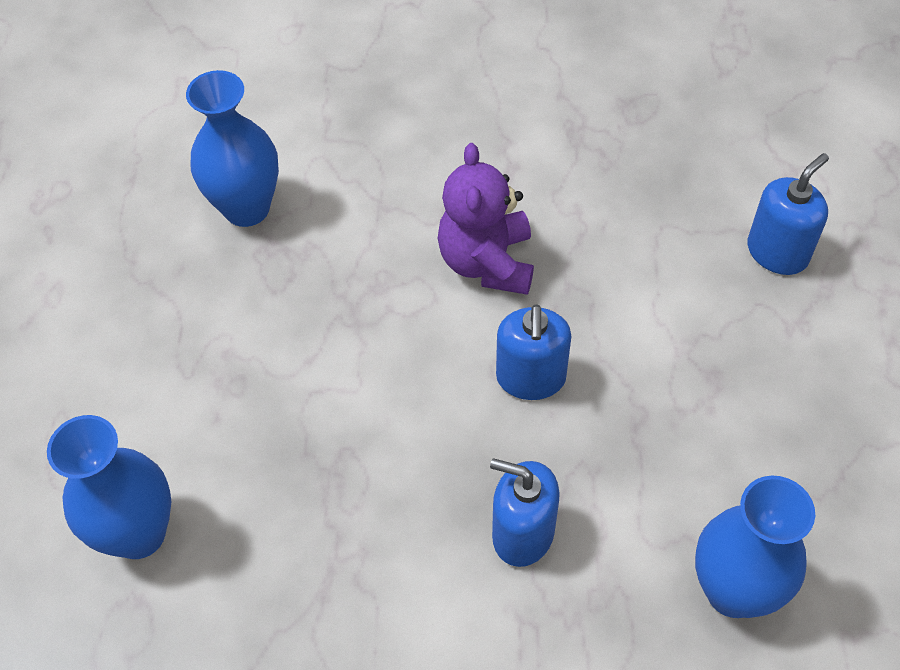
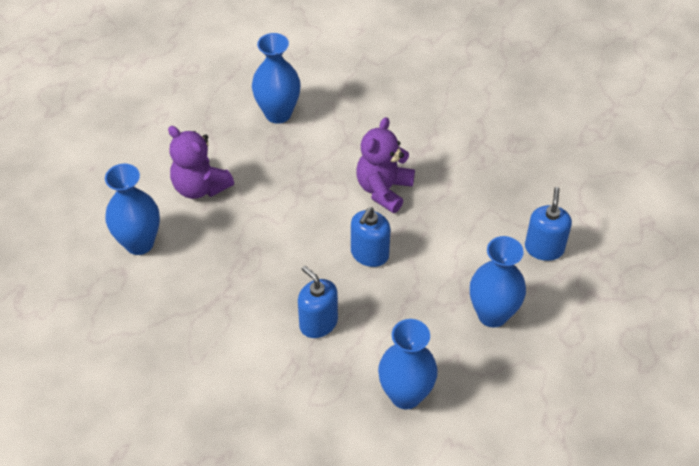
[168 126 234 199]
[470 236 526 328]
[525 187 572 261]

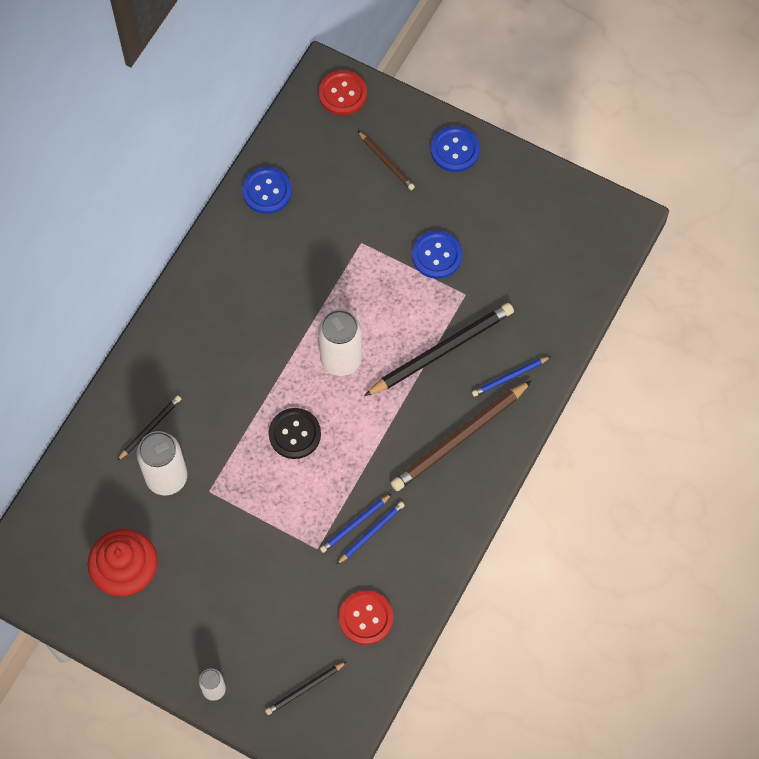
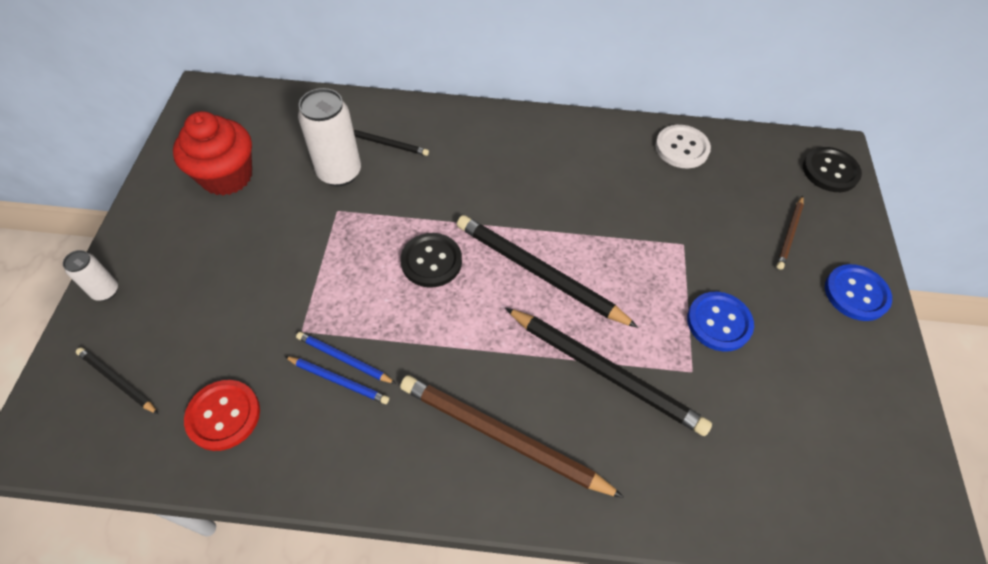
[457 215 638 328]
[655 125 711 168]
[803 147 862 192]
[472 356 551 397] (first image)

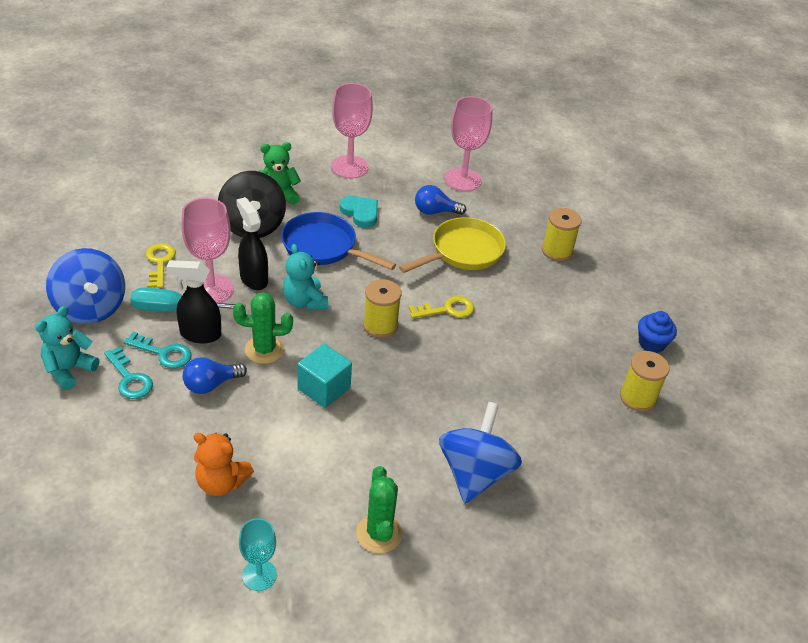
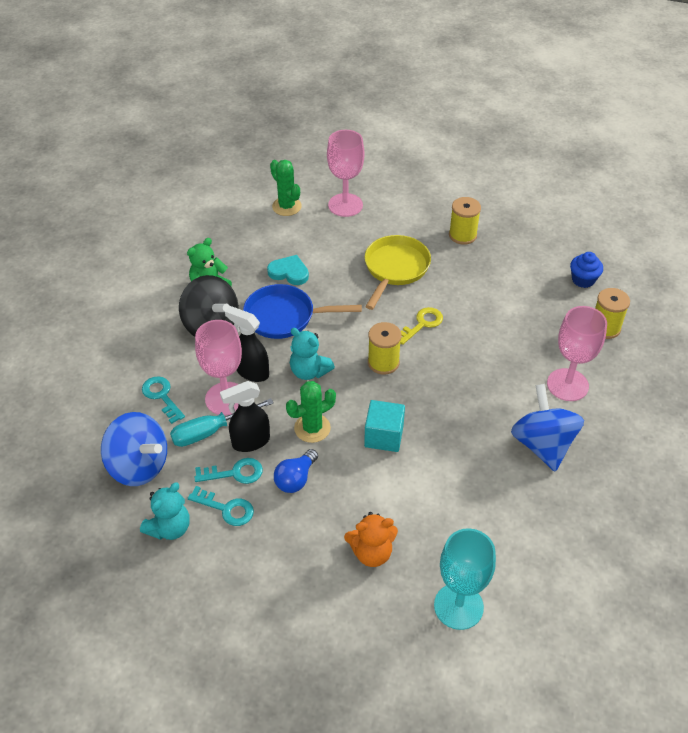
[140 482 190 540]
[142 376 185 424]
[270 160 302 216]
[434 528 496 630]
[547 306 607 401]
[415 185 466 215] (first image)

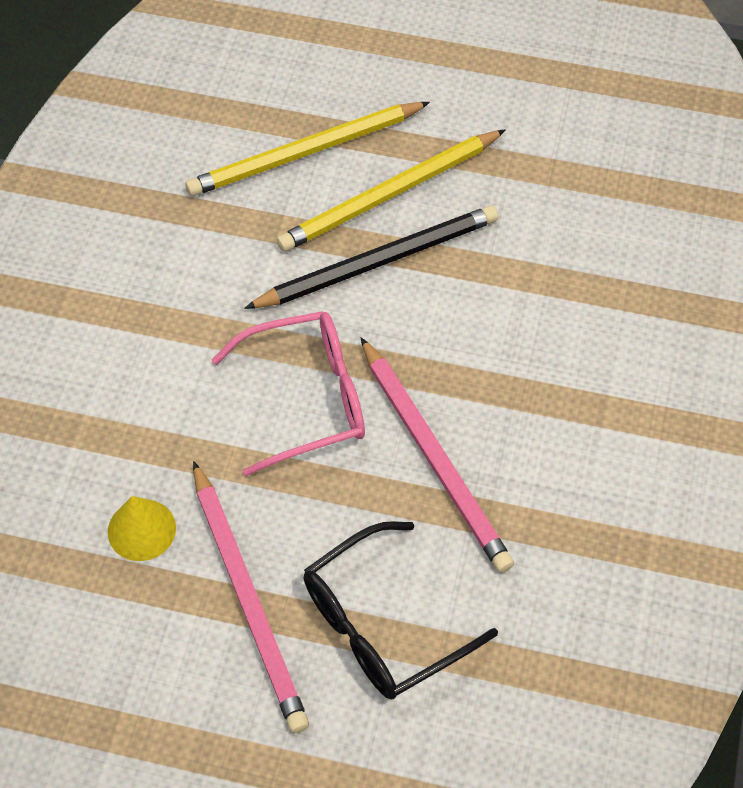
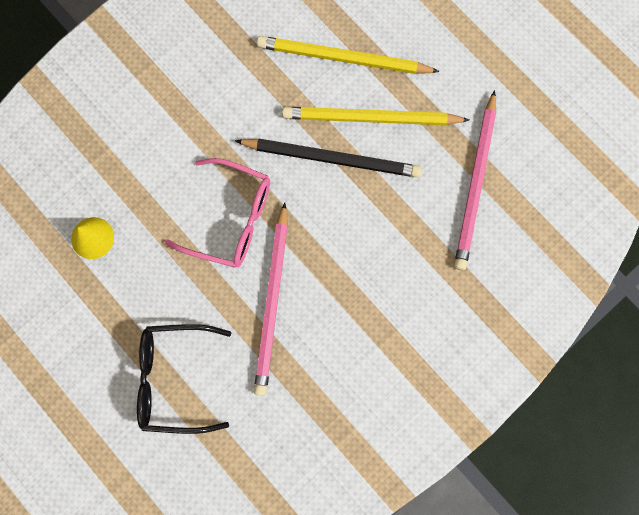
[454 90 496 270]

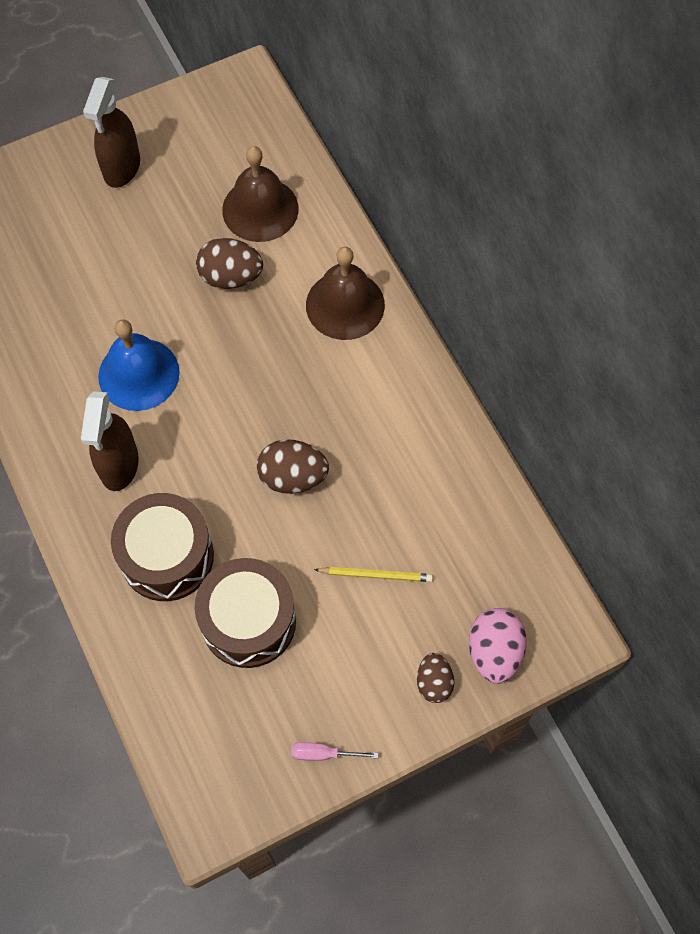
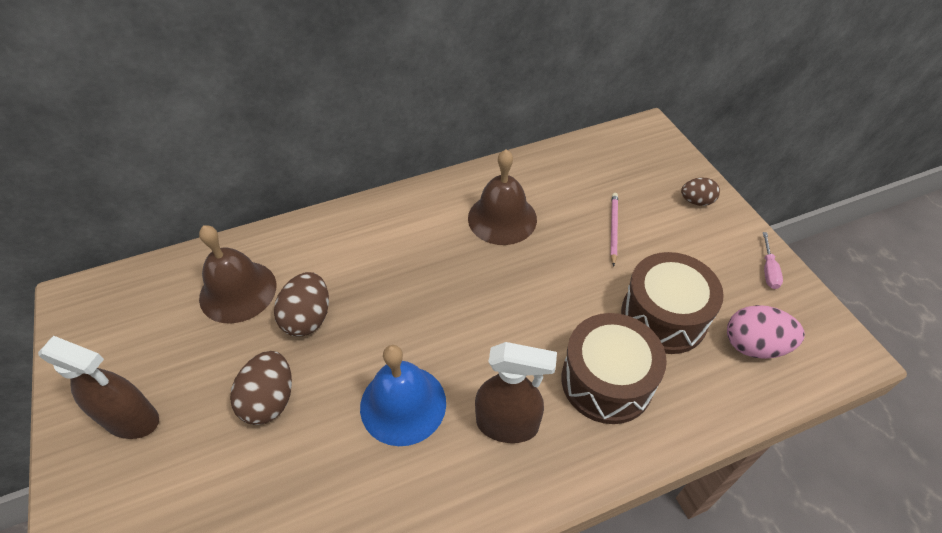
[230 351 292 425]
[468 149 537 245]
[610 193 618 267]
[727 305 805 359]

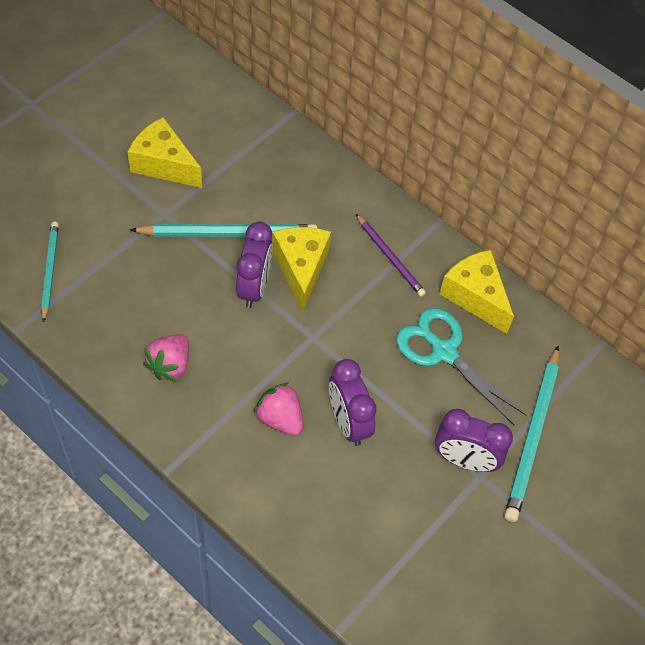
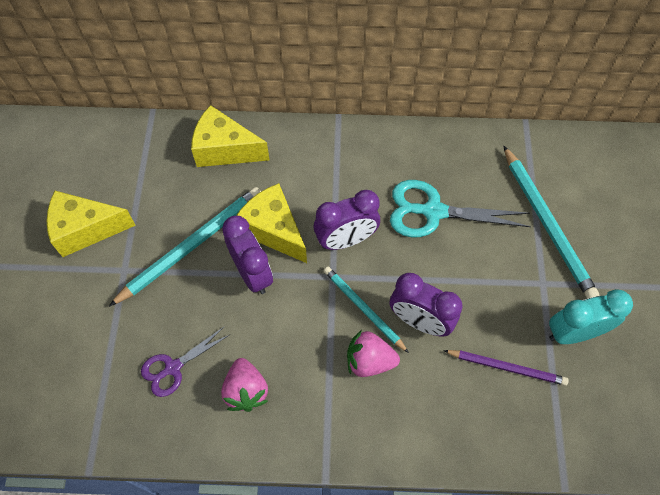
[141 327 229 397]
[191 105 269 167]
[314 190 380 250]
[324 267 409 353]
[443 350 569 386]
[549 289 633 344]

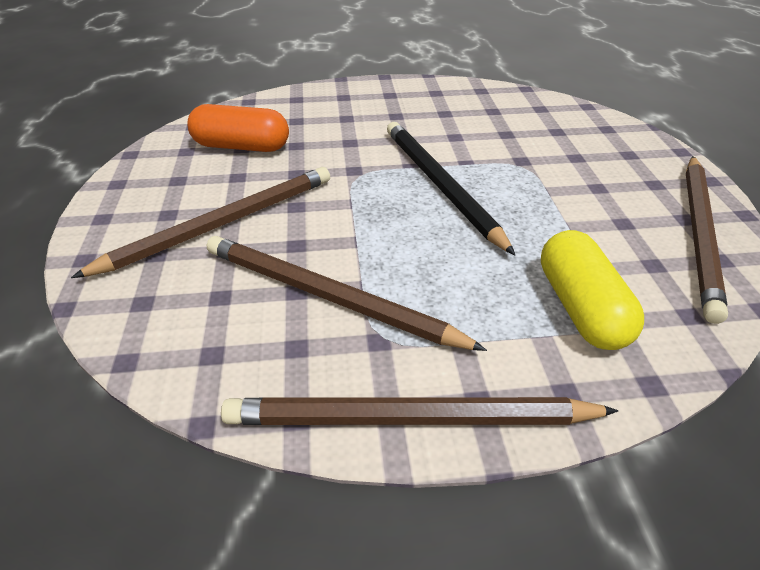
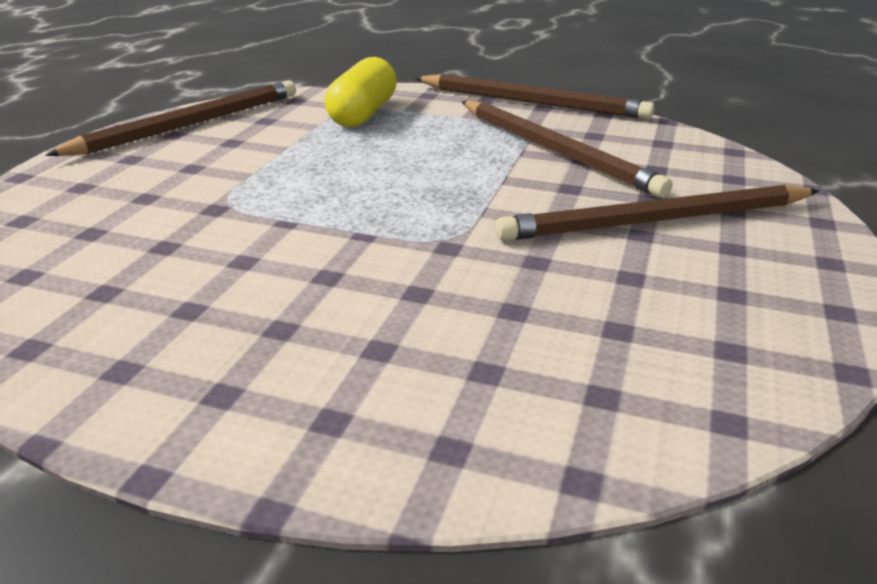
[187 104 289 152] (first image)
[387 122 515 255] (first image)

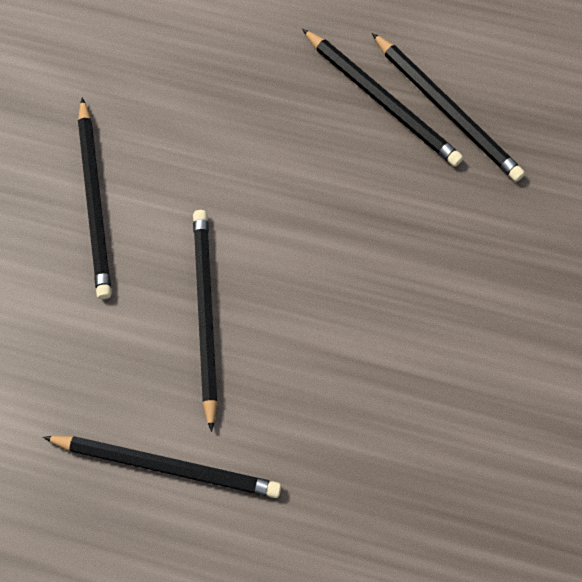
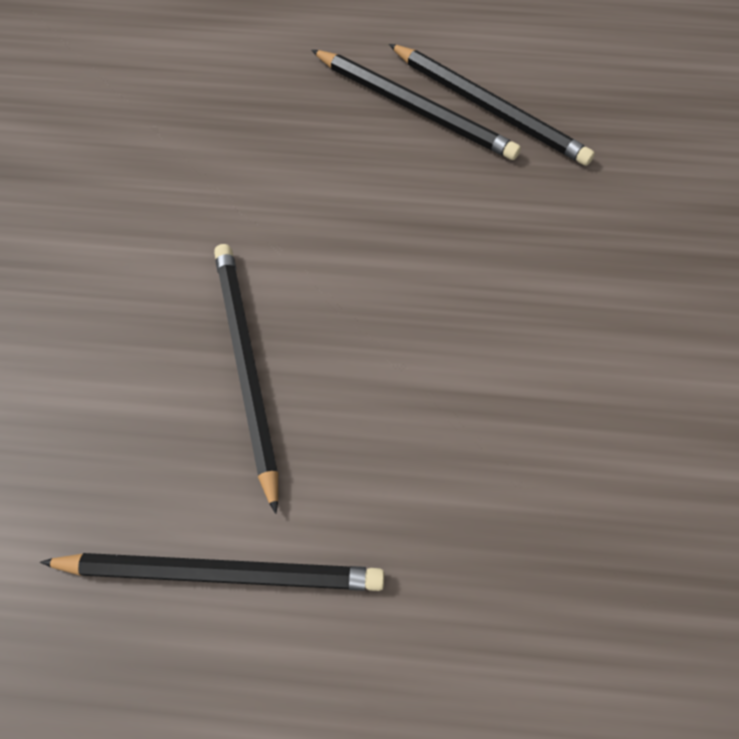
[78 97 112 299] (first image)

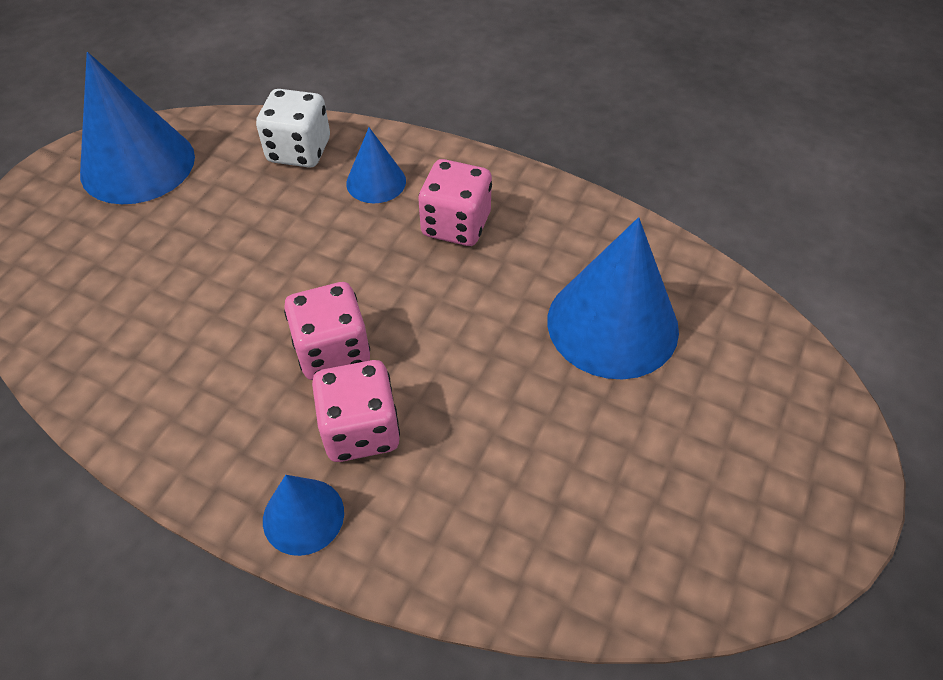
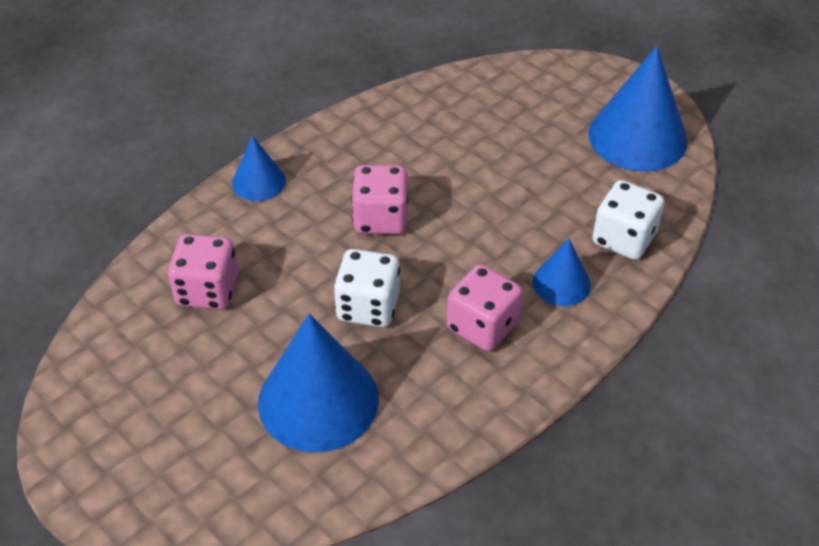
[168 234 238 310]
[334 249 400 327]

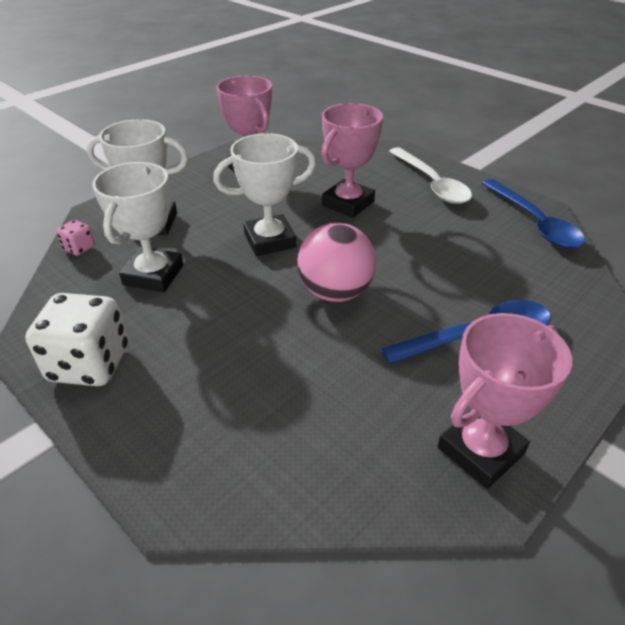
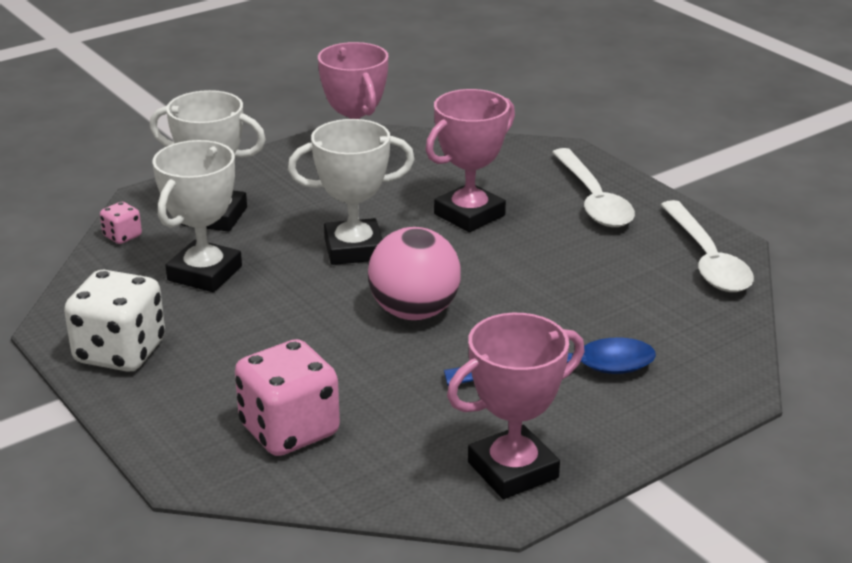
[235 339 340 456]
[661 200 754 292]

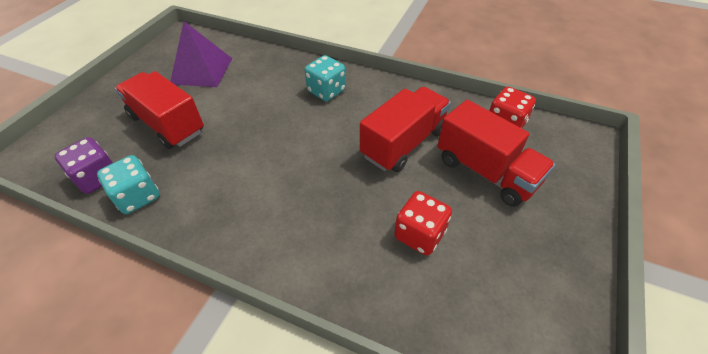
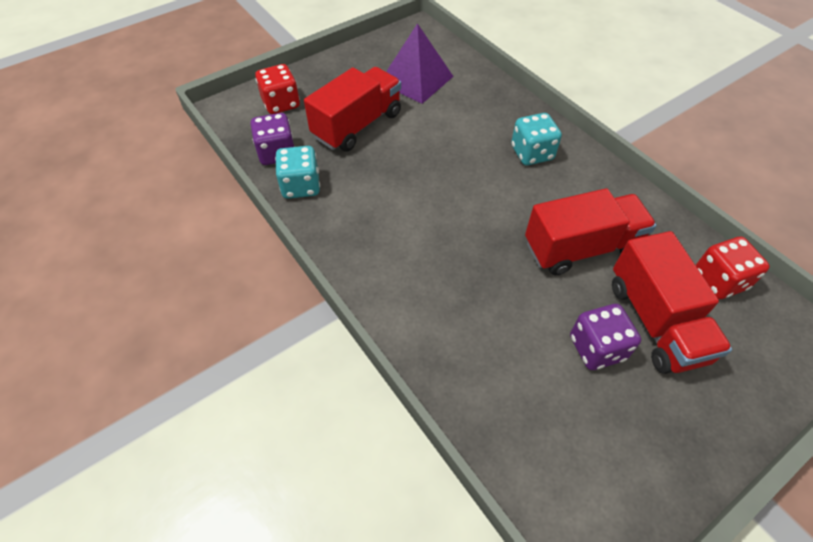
[255 64 300 114]
[304 67 401 151]
[570 304 641 370]

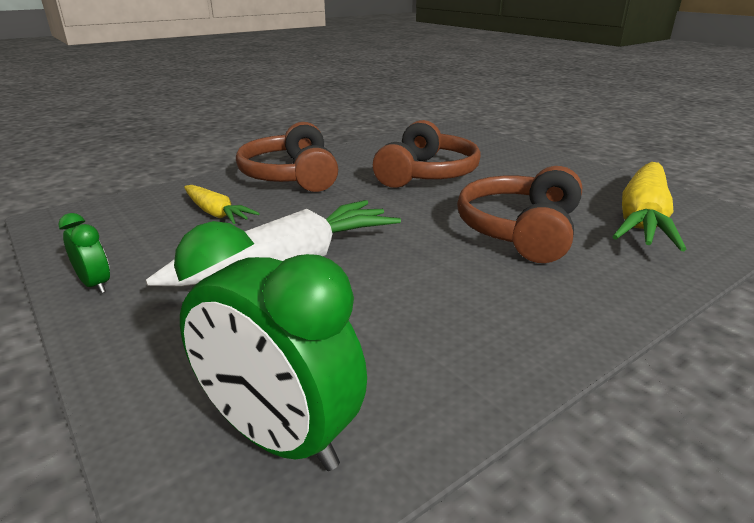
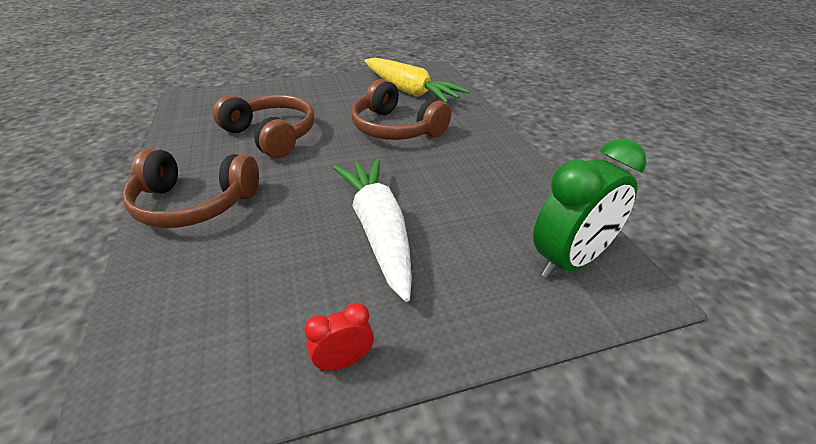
[304 303 374 371]
[184 185 260 224] (first image)

